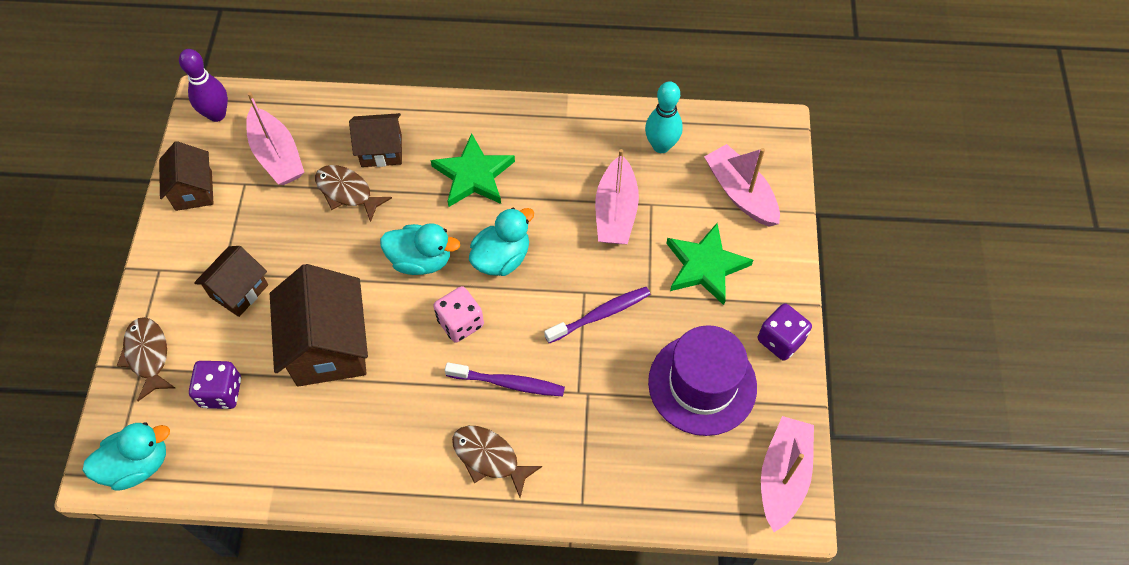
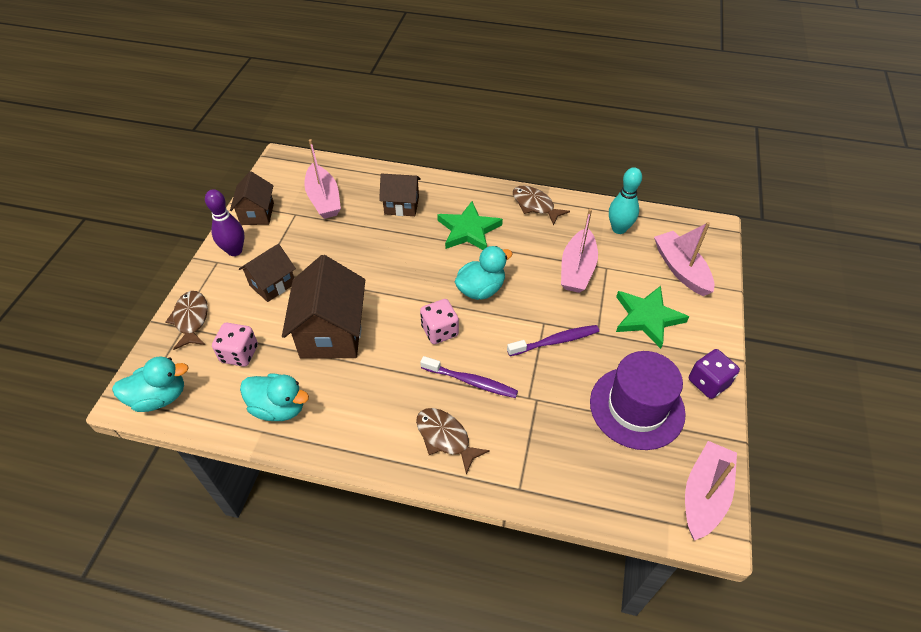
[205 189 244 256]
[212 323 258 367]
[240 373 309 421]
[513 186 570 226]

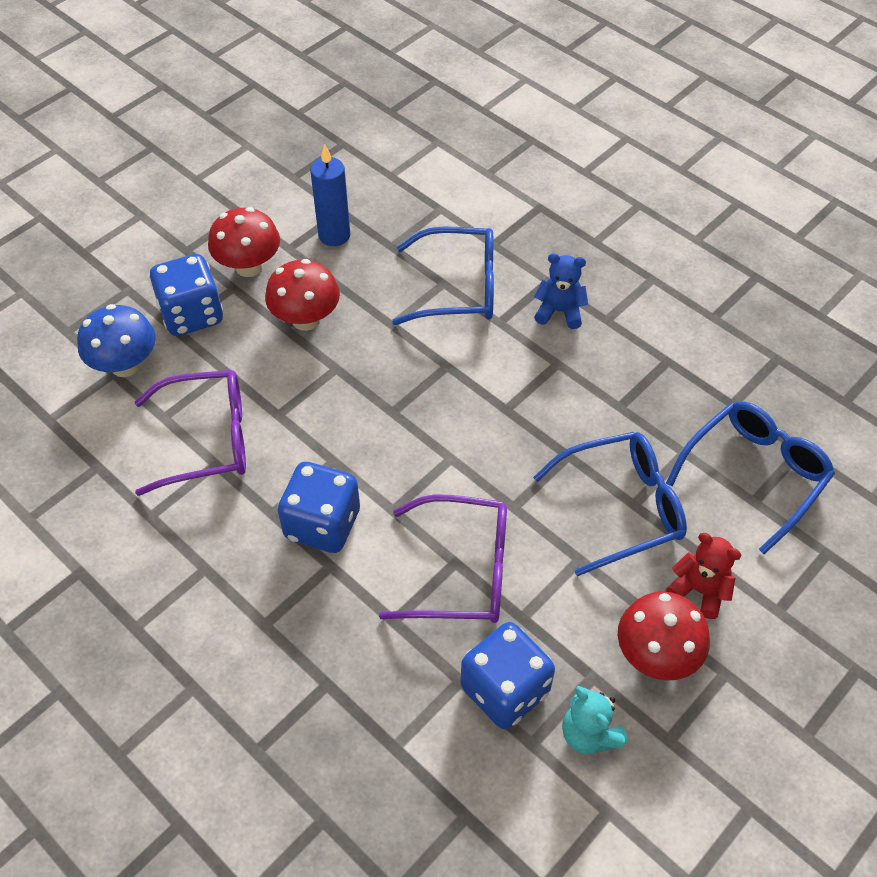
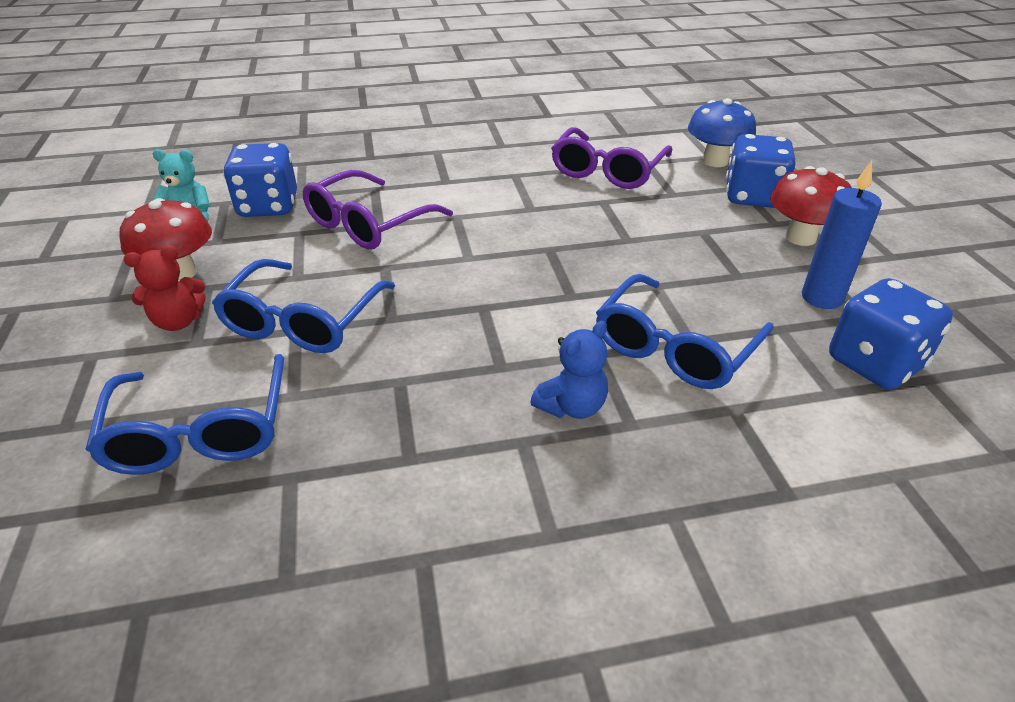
[829 278 953 389]
[265 259 340 331] (first image)

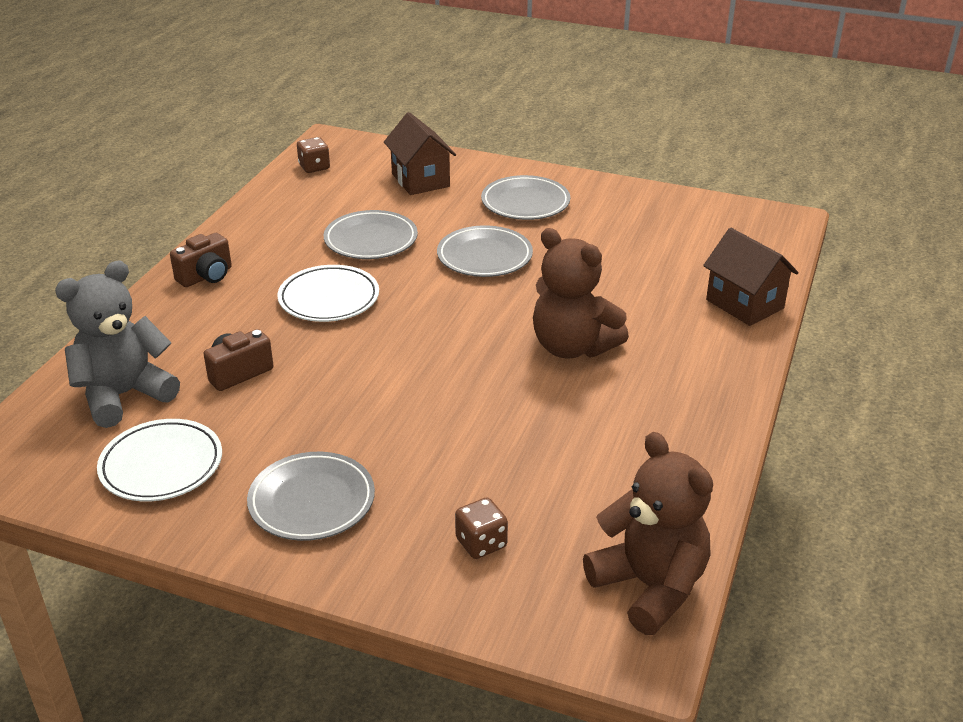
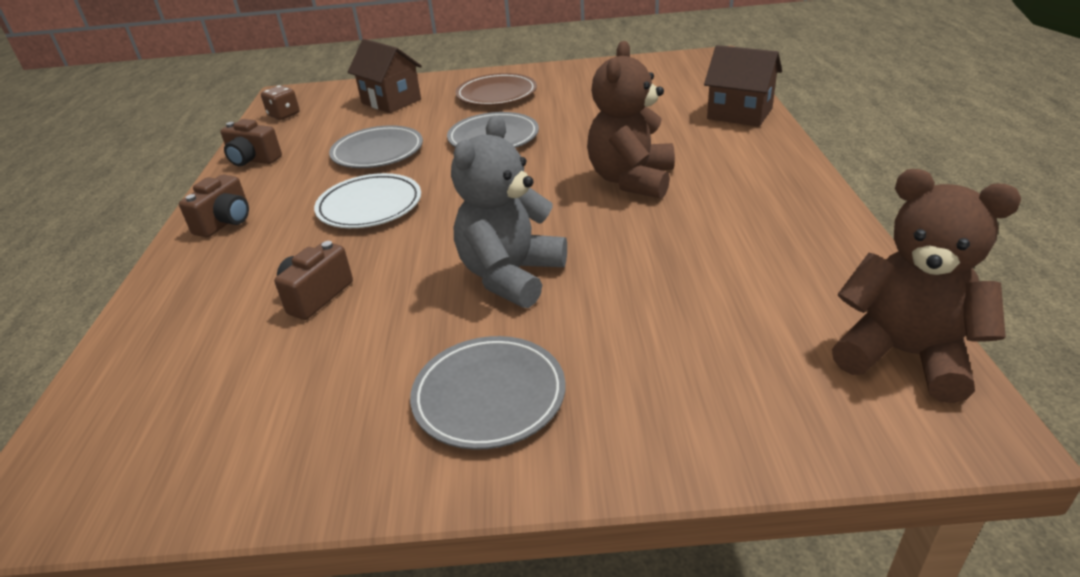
[220 119 282 166]
[451 115 567 308]
[455 73 537 106]
[587 41 675 199]
[97 419 222 501] (first image)
[455 498 508 559] (first image)

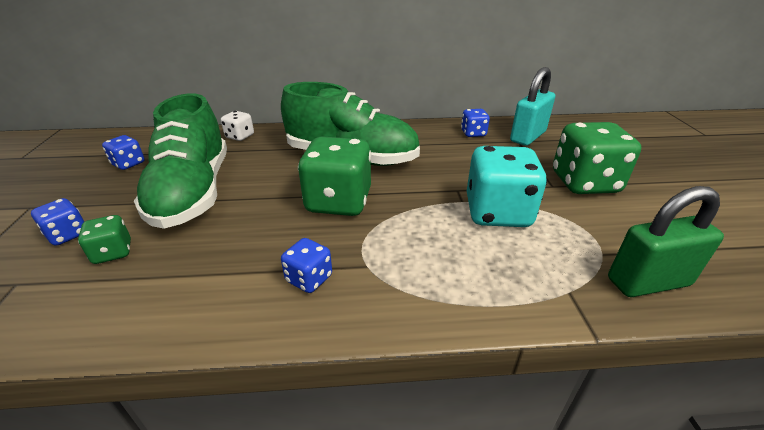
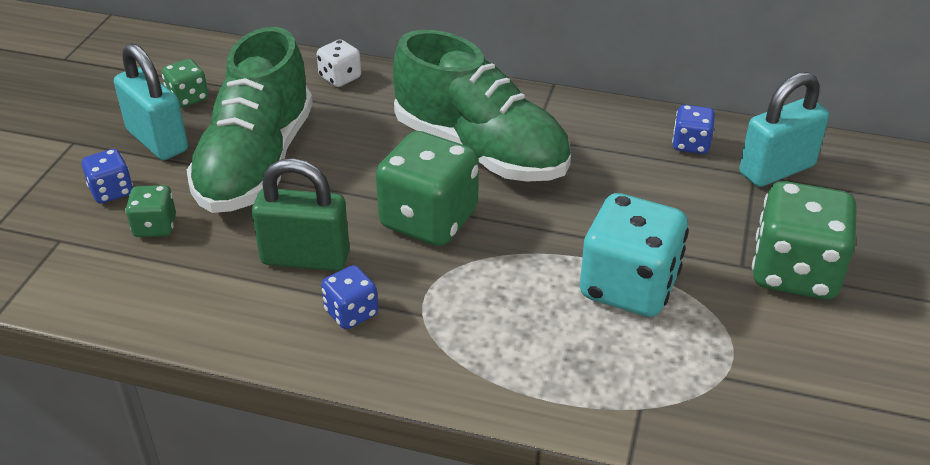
[114 43 188 160]
[162 59 208 108]
[252 158 350 271]

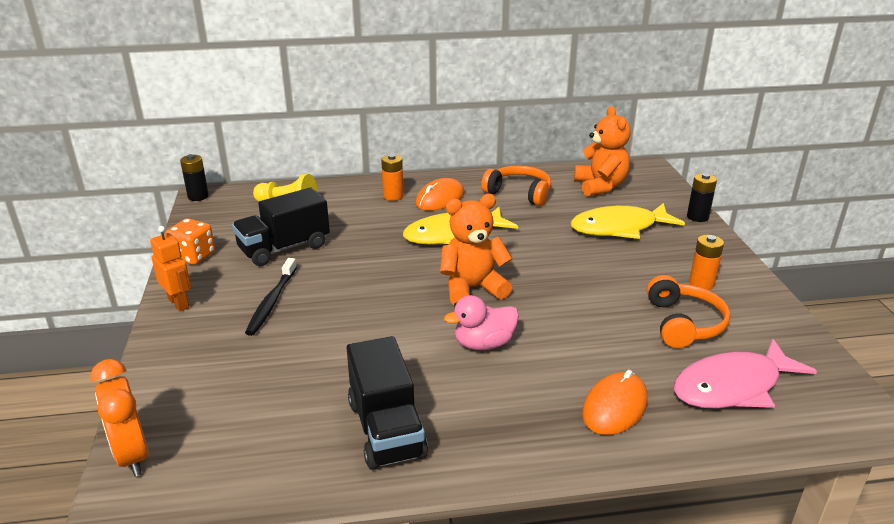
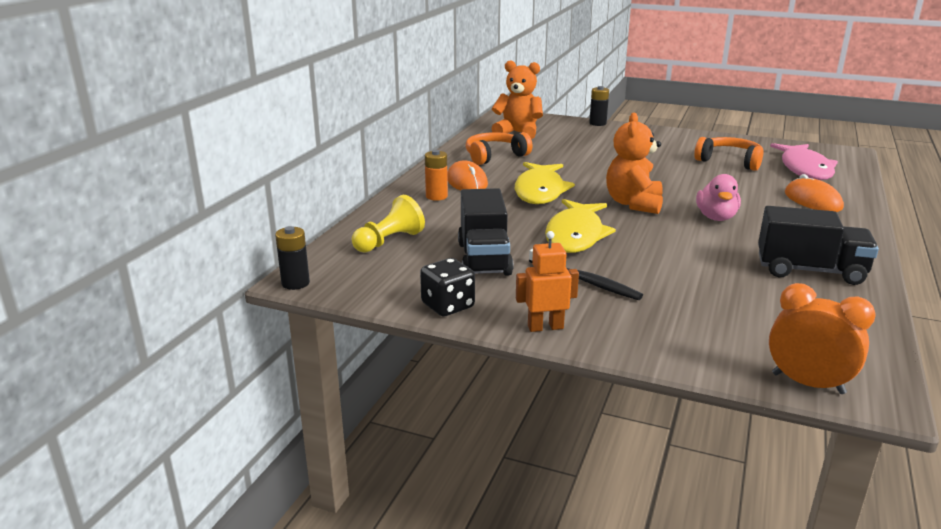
[420 258 475 316]
[545 199 616 253]
[769 283 876 394]
[689 235 724 290] (first image)

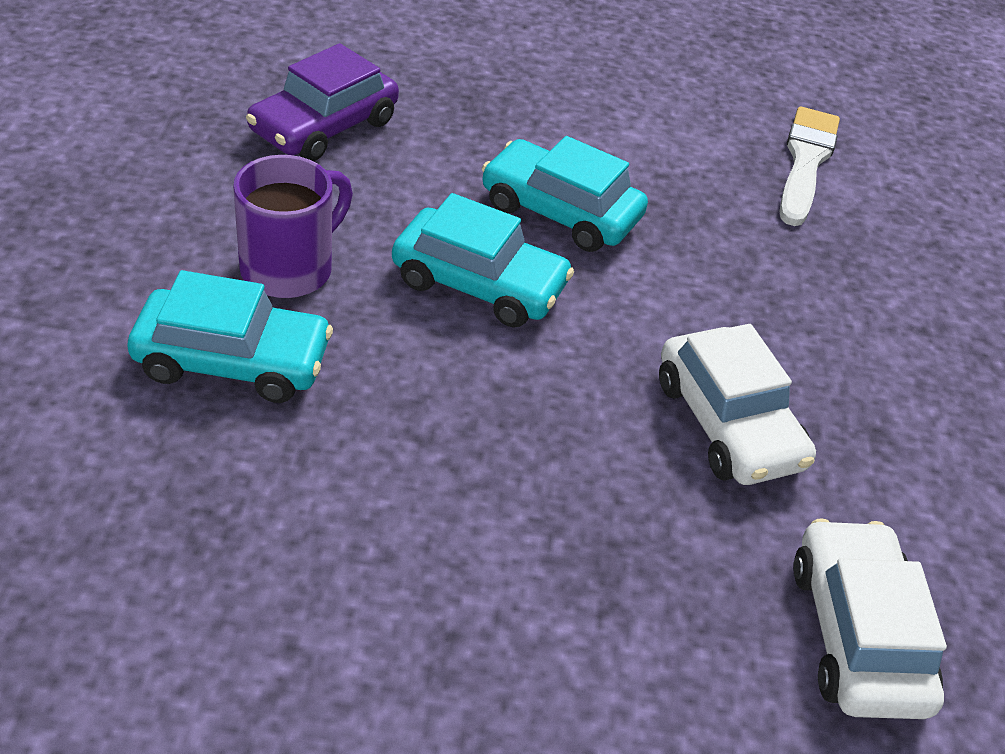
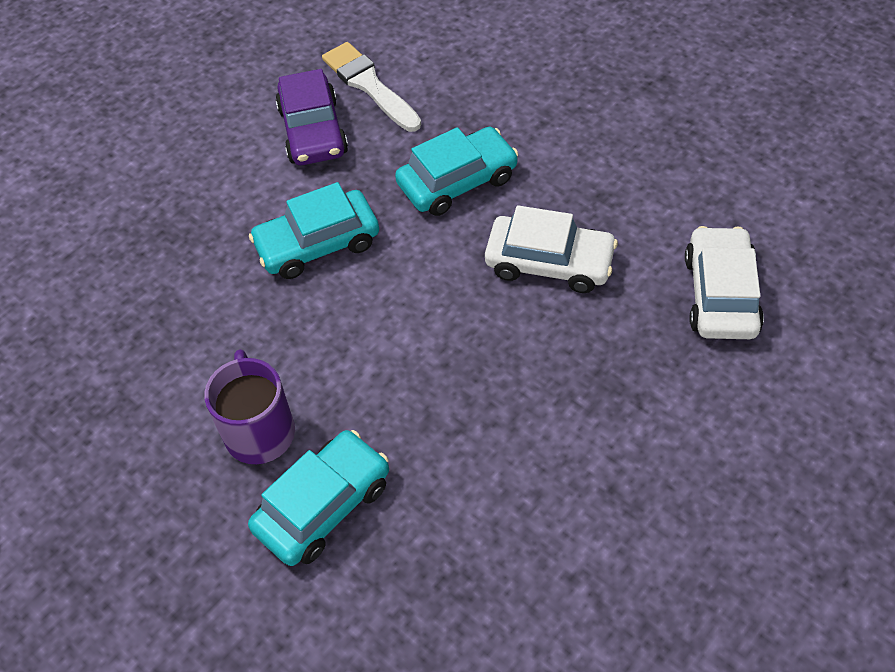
[276 69 348 165]
[395 127 518 216]
[685 226 764 339]

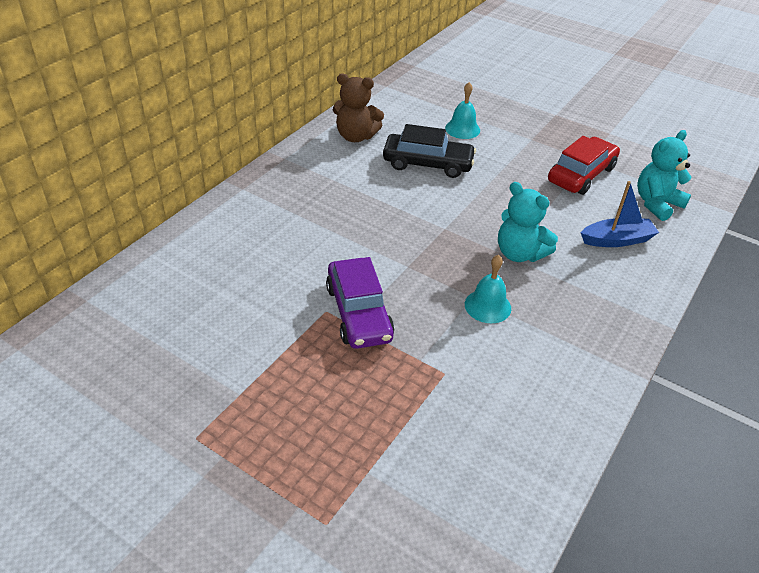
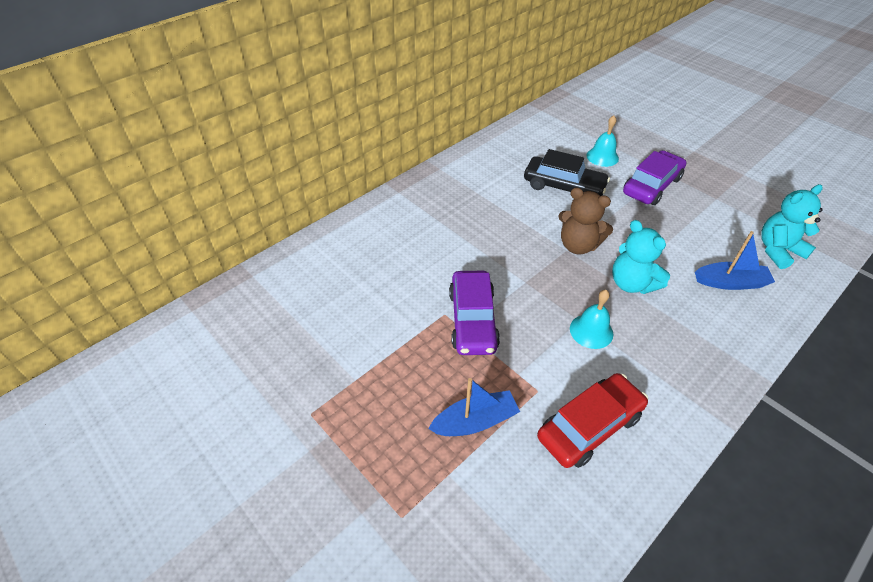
[428 378 520 436]
[537 373 648 468]
[558 188 613 254]
[623 150 687 205]

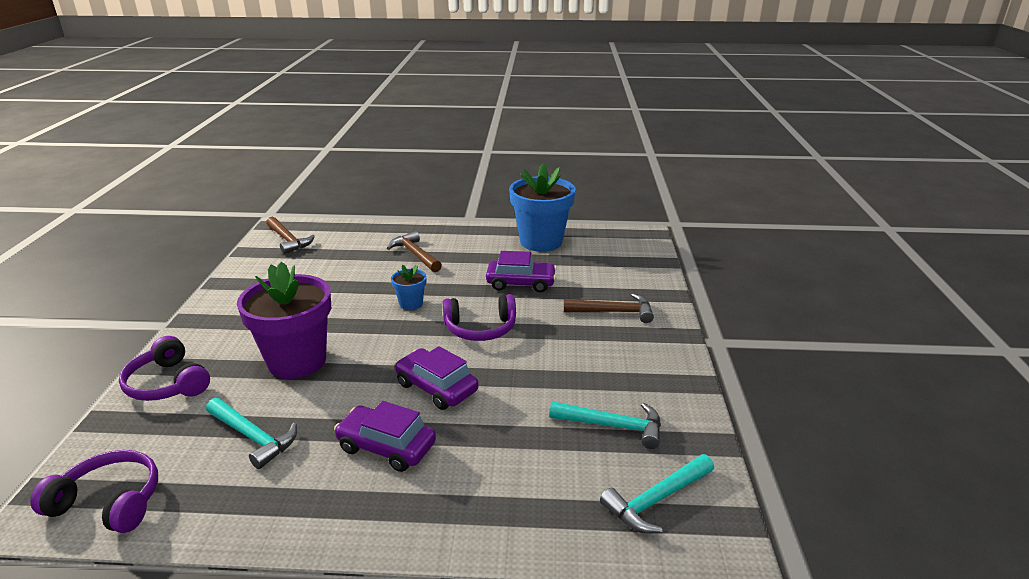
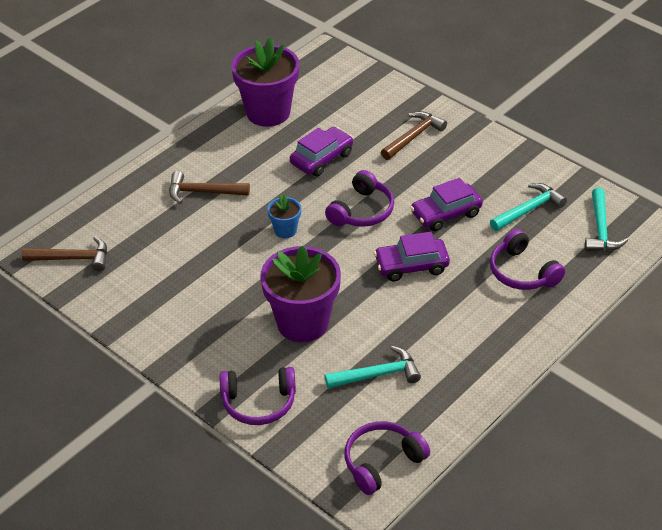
[231 37 299 127]
[410 178 483 231]
[490 229 565 290]

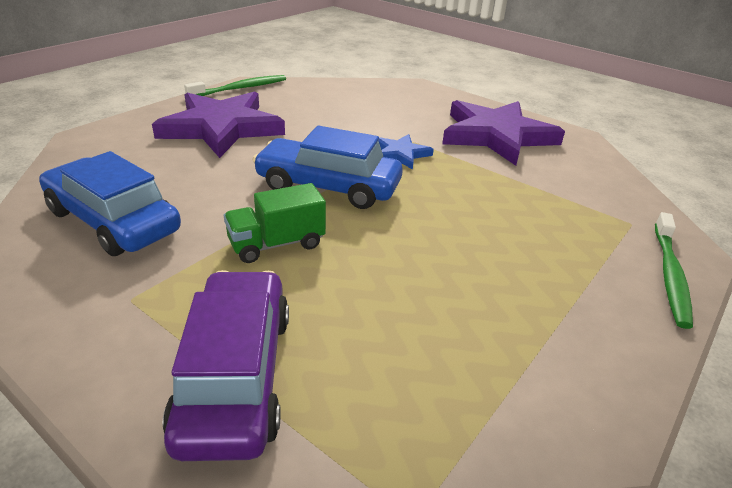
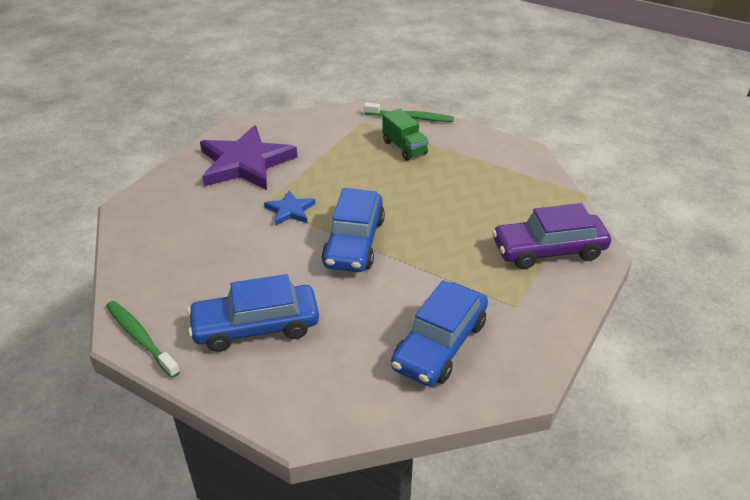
[187 274 319 352]
[382 109 429 161]

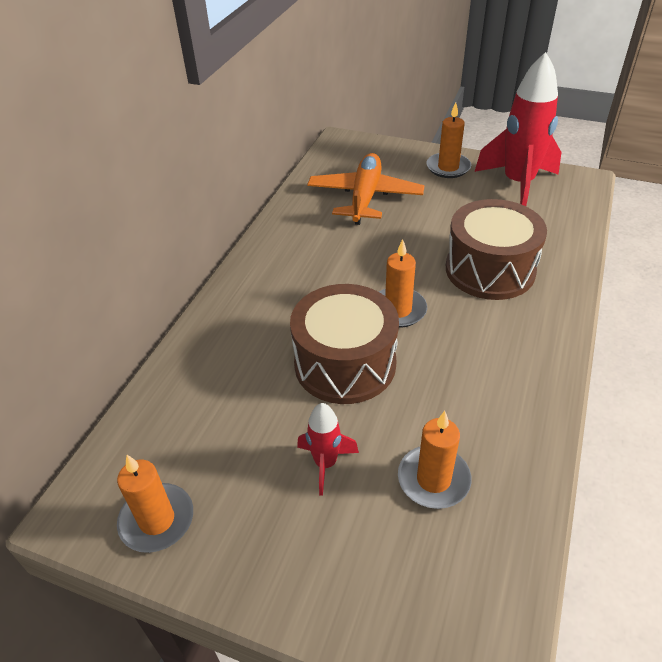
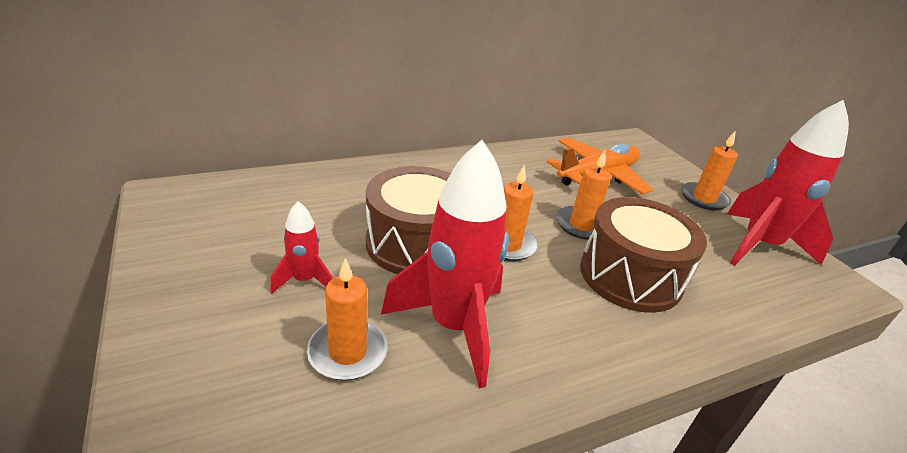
[381 140 509 388]
[556 150 611 240]

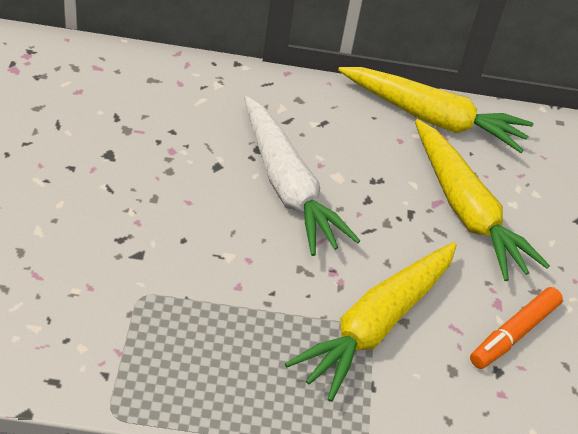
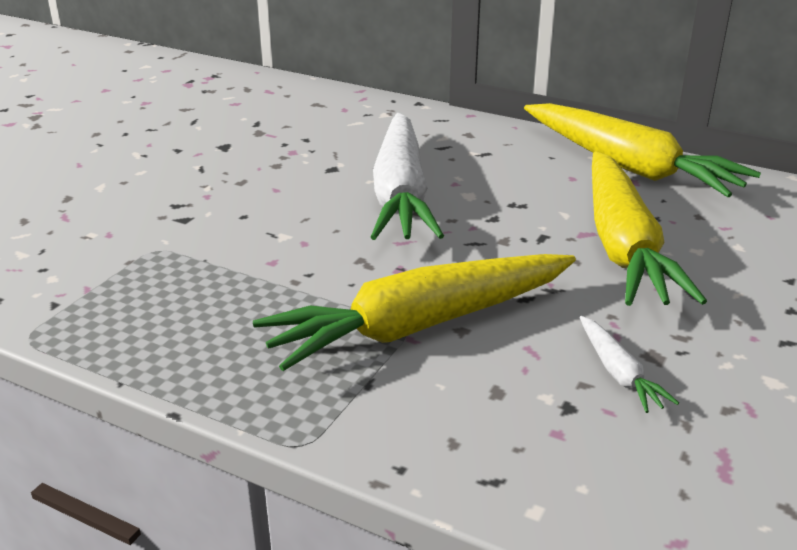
[580 316 679 413]

